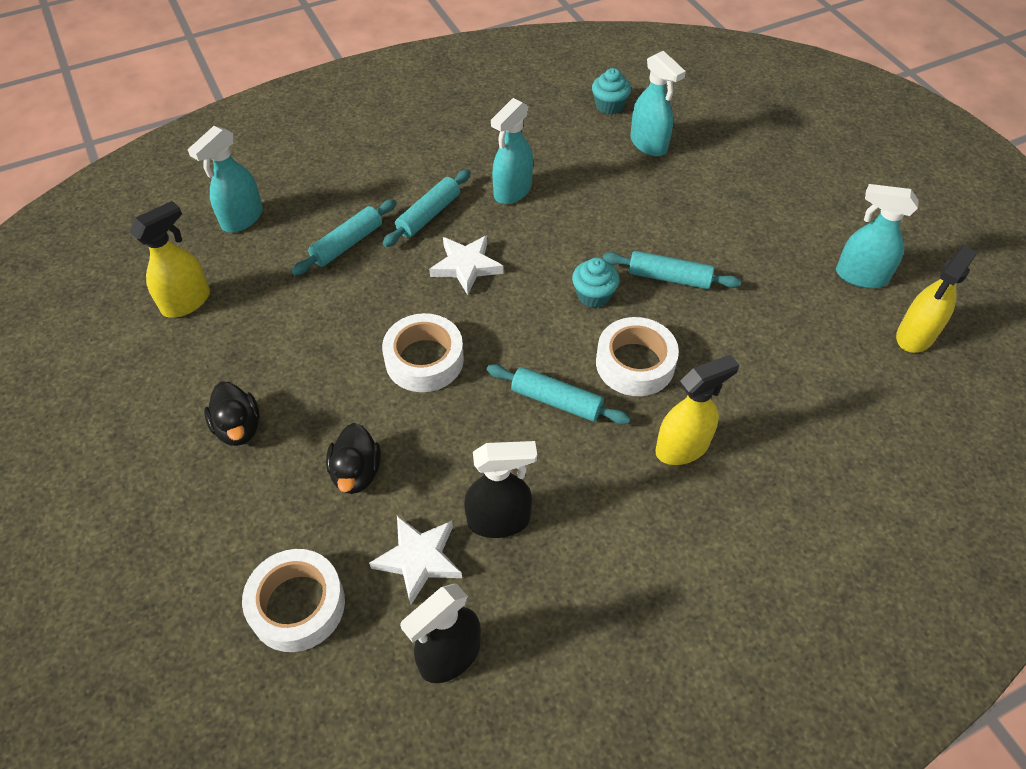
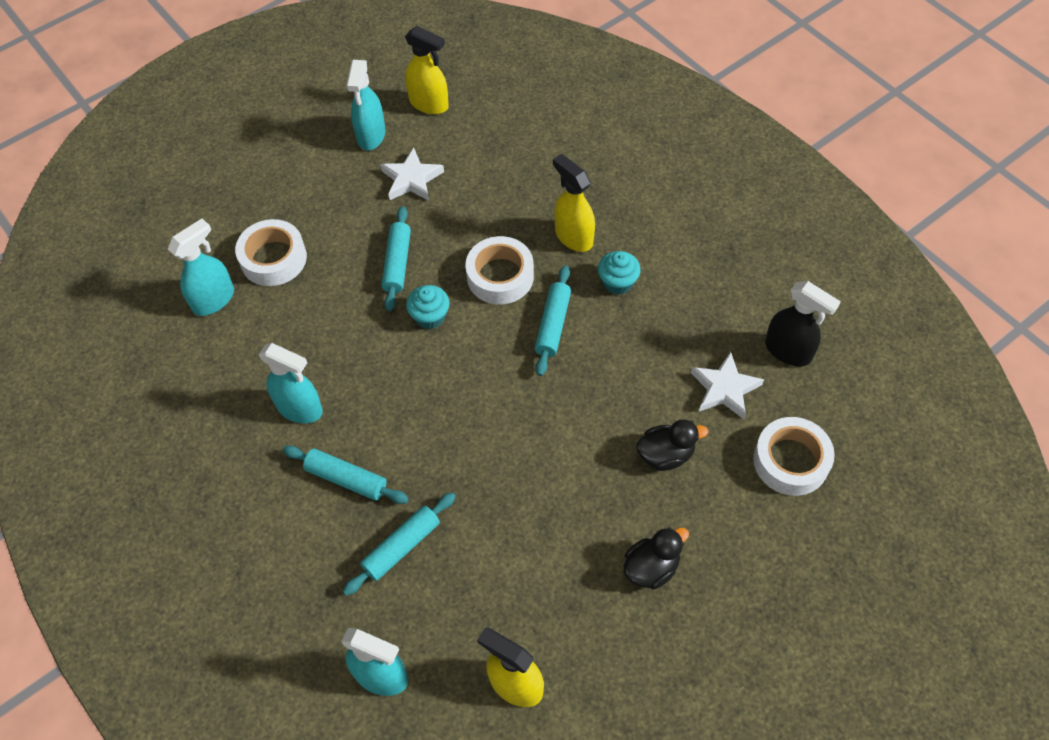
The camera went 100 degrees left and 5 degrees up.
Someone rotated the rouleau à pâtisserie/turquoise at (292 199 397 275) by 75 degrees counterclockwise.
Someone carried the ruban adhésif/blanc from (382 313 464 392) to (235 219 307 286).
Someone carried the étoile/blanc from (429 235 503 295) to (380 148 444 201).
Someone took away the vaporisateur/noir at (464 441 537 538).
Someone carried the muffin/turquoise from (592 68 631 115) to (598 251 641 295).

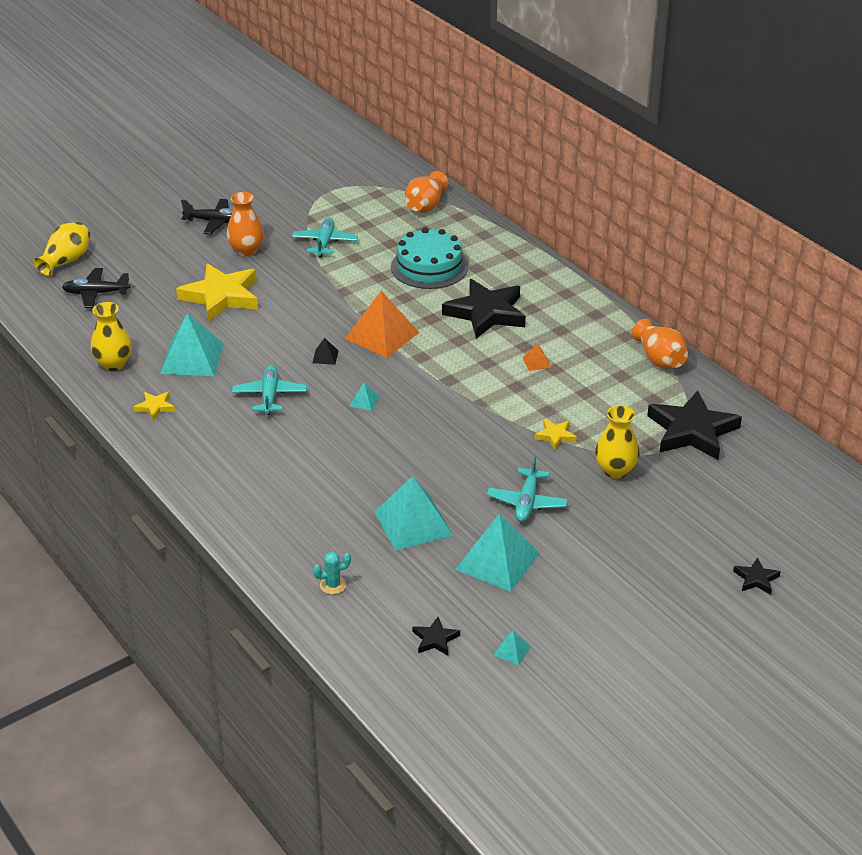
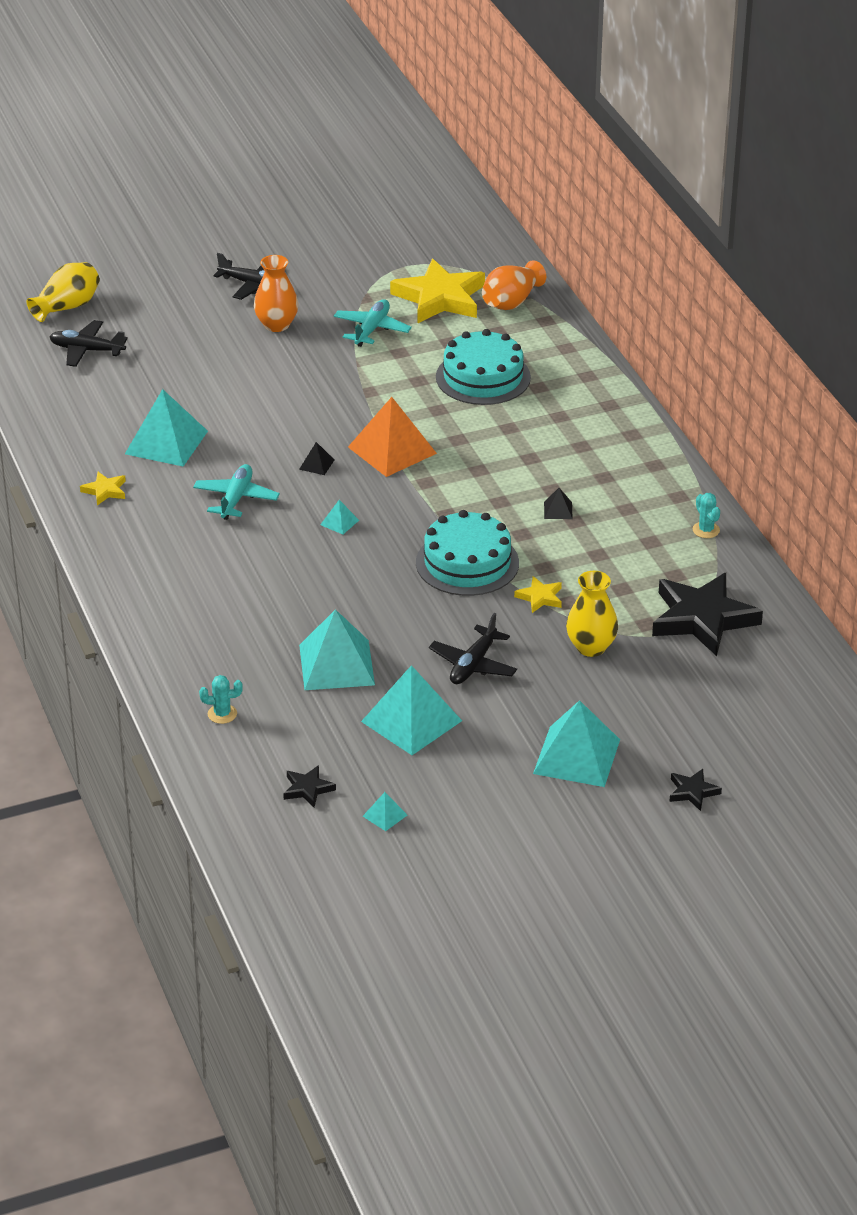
The camera went 15 degrees right and 0 degrees up.
Someone took away the vase/jaune at (91 302 132 371).
Someone carried the étoile/jaune from (176 263 258 322) to (390 259 485 323).
Someone took away the étoile/noir at (442 279 526 339).
Someone repainted the avion/turquoise at (487 455 568 522), which became the avion/noir at (429 613 517 684).
Someone repainted the pyramide/orange at (522 344 551 371), which became the pyramide/noir at (544 488 573 519).
Someone swapped the vase/orange at (632 319 688 369) for the cactus/turquoise at (693 493 720 538).
Someone put down the gâteau/turquoise at (416 510 519 596).
Someone put down the pyramide/turquoise at (533 700 620 787).

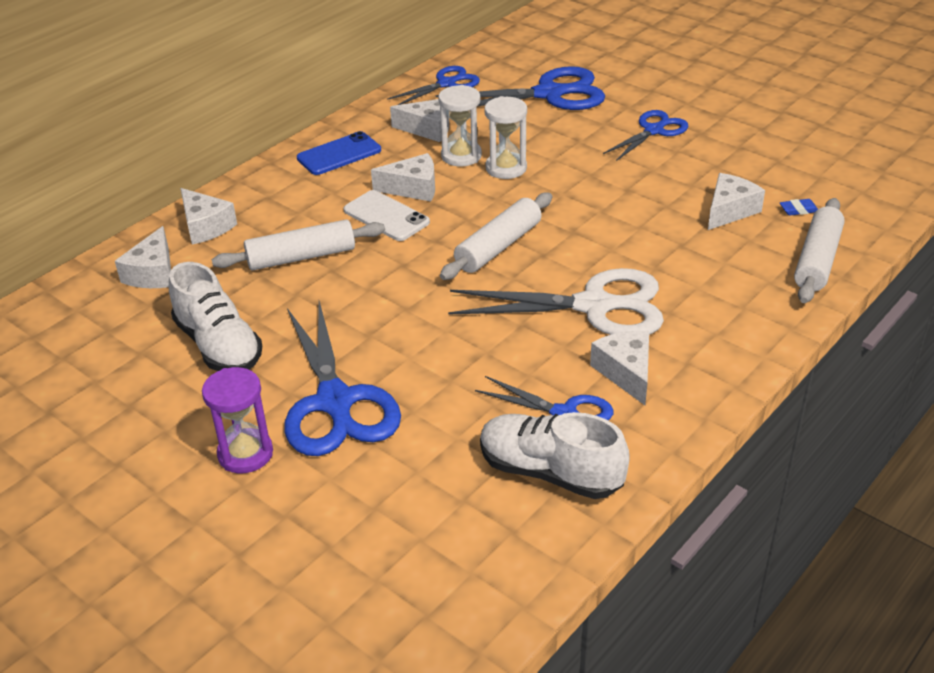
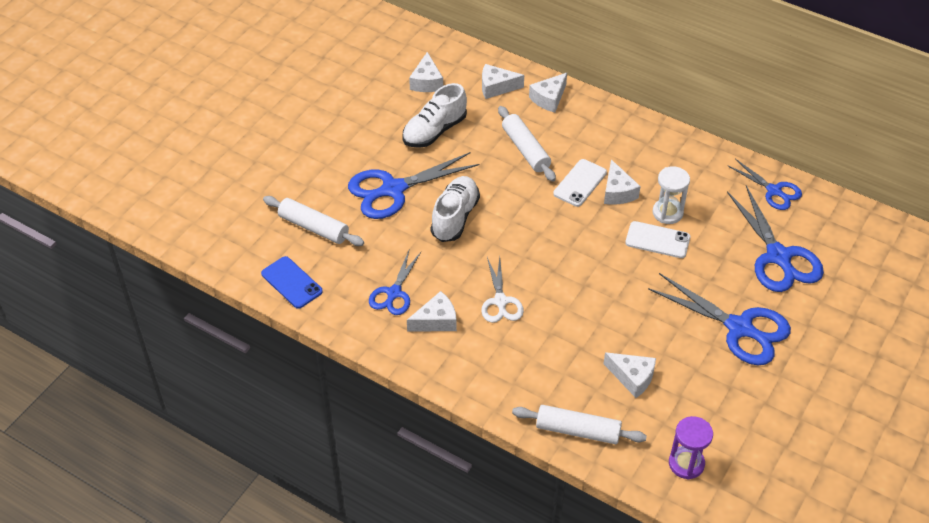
The camera went 80 degrees right and 10 degrees up.
Someone carried the sablier/violet from (202 367 273 473) to (669 416 713 480).
Someone carried the téléphone/bleu from (297 131 381 175) to (261 256 323 309).
Someone carried the fromage/blanc from (390 99 449 142) to (409 52 443 92).
Someone carried the rouleau à pâtisserie/blanc from (440 193 552 280) to (263 196 364 246).
Someone scaled the ciseaux/blanc at (448 268 664 335) by 0.60.
Someone carried the chaussure/blanc from (480 412 630 499) to (431 176 480 242).
Someone swapped the sablier/blanc at (484 96 527 179) for the téléphone/blanc at (625 221 690 258).
Someone scaled the ciseaux/bleu at (603 110 688 161) by 1.68.
Someone took away the gomme/bleu at (780 199 818 216).

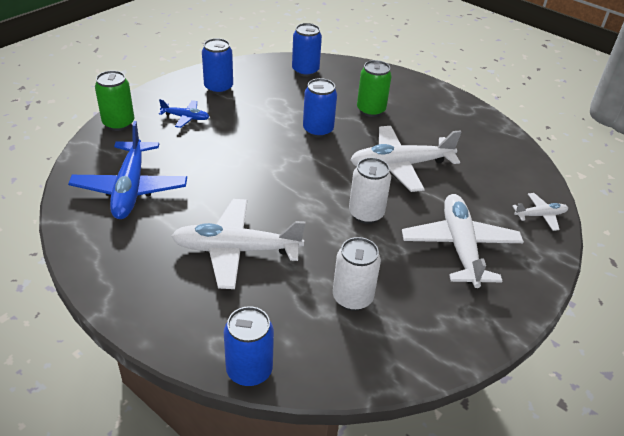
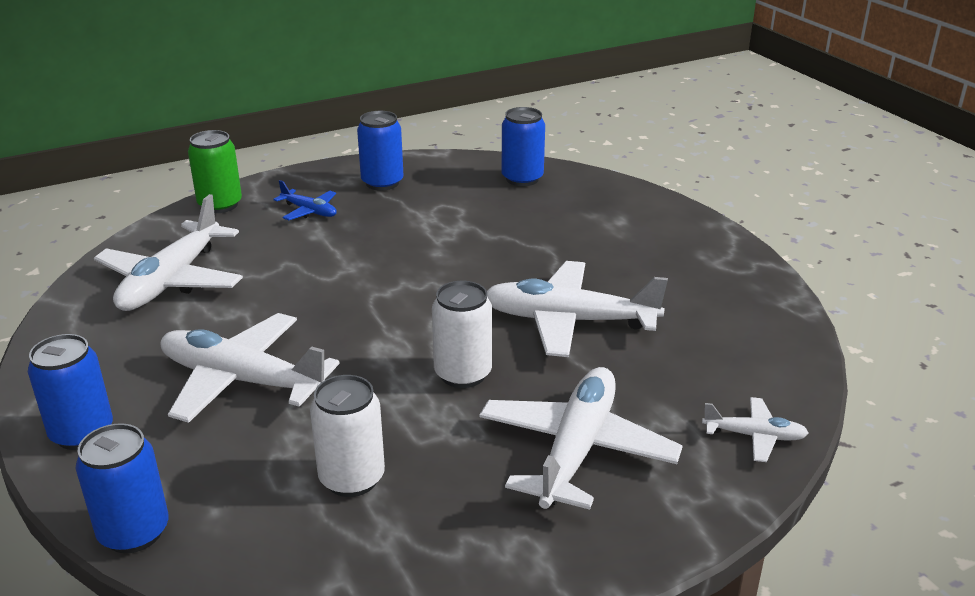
The camera went 25 degrees right and 10 degrees down.
Someone repainted the avion/bleu at (68 121 187 219), which became the avion/blanc at (94 194 243 311).
Someone carried the canette/bleu from (303 78 337 138) to (28 334 113 450).
Someone took away the canette/vert at (357 60 392 117).

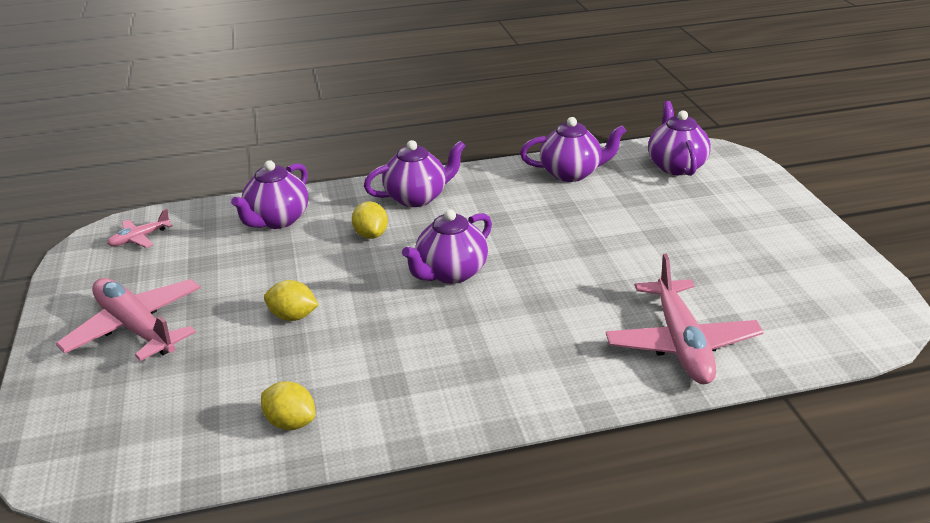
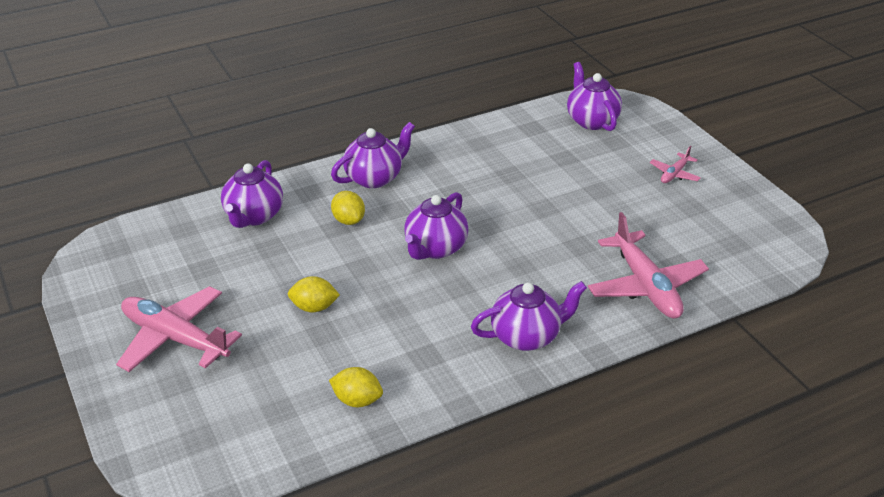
The camera went 15 degrees left and 5 degrees up.
Someone carried the avion/rose from (107 209 173 248) to (650 146 701 183).
Someone carried the théière/violet from (520 117 626 182) to (471 281 587 351).

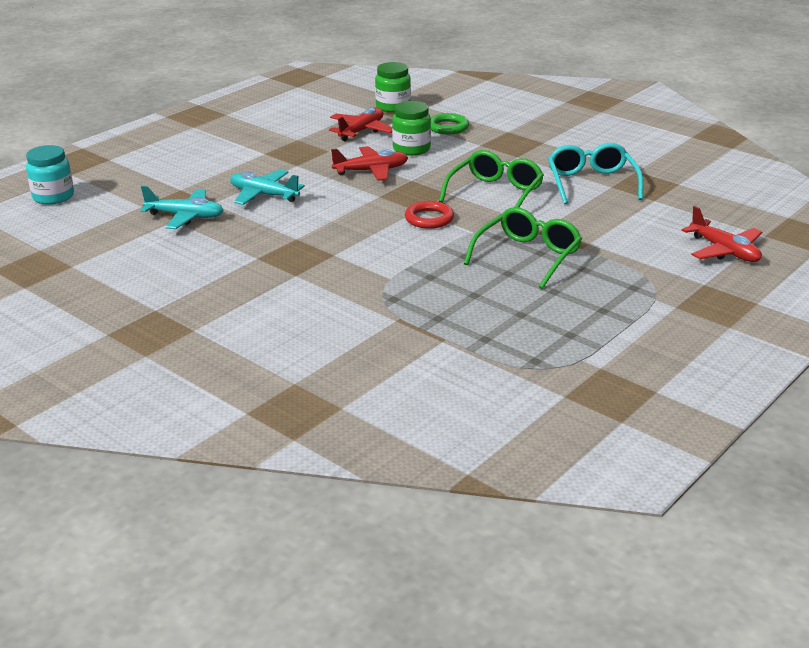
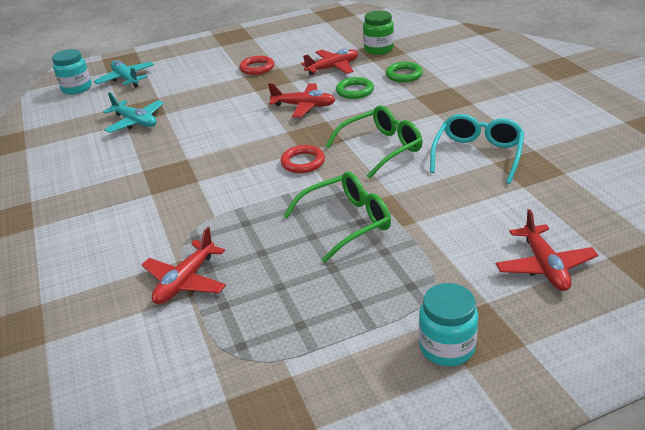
The camera went 30 degrees right and 5 degrees up.
Someone carried the avion/turquoise from (230 169 305 205) to (94 60 154 88).
Someone swapped the bocal/vert at (392 101 431 156) for the anneau/vert at (336 77 374 99).
Someone put down the avion/rouge at (142 227 226 304).
Someone put down the anneau/rouge at (239 56 274 75).
Someone put down the bocal/turquoise at (419 283 478 366).

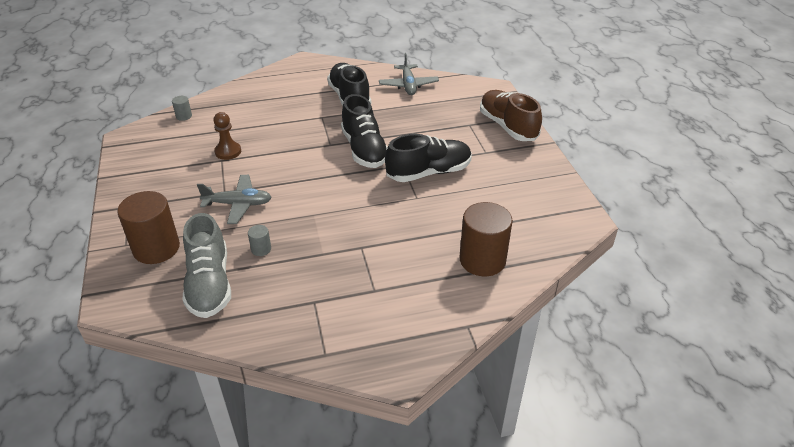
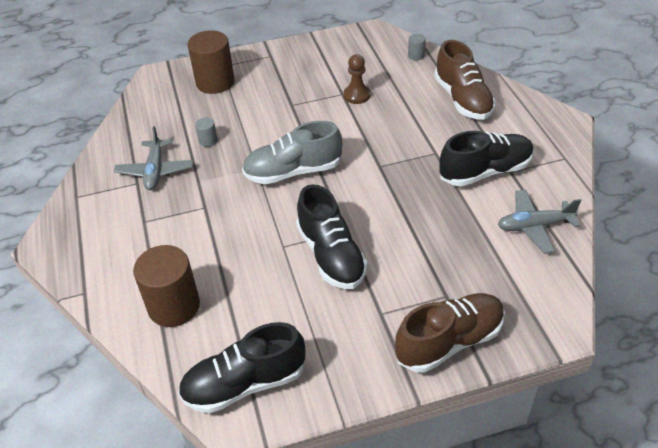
The camera went 90 degrees right and 5 degrees up.
Someone carried the chaussure/gris from (183 213 231 318) to (242 121 342 184).
Someone carried the avion/gris from (197 175 272 224) to (114 126 193 190).
Someone carried the chaussure/noir from (341 94 388 168) to (178 322 305 413).
Someone put down the chaussure/marron at (434 40 496 120).

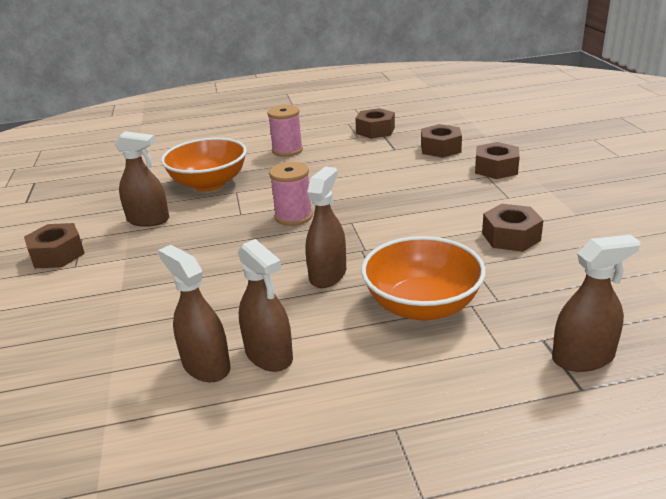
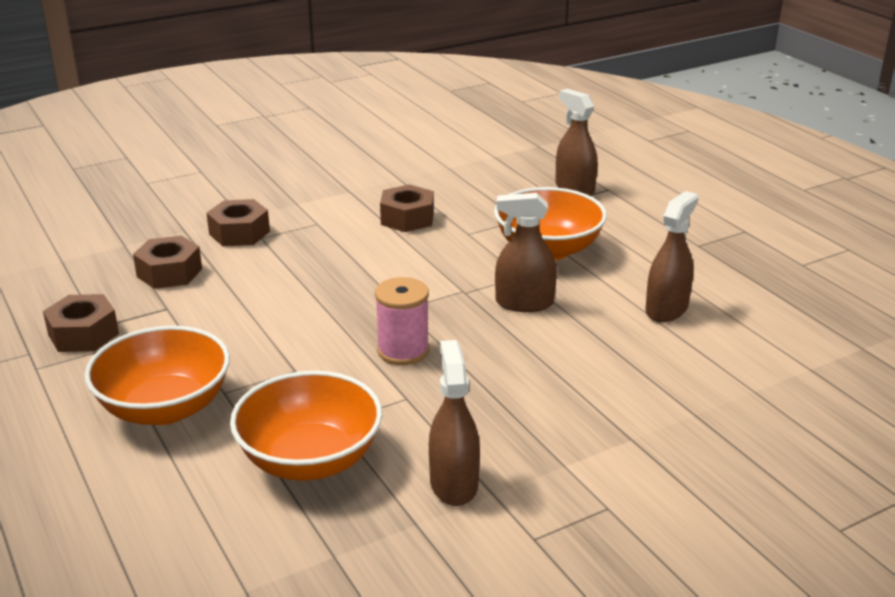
The camera went 110 degrees left and 0 degrees up.
Someone took away the écrou/marron at (24 223 85 268).
Someone took away the vaporisateur/marron at (158 245 230 382).
Someone swapped the bobine/rose at (267 105 303 157) for the bol/orange at (85 326 230 425).

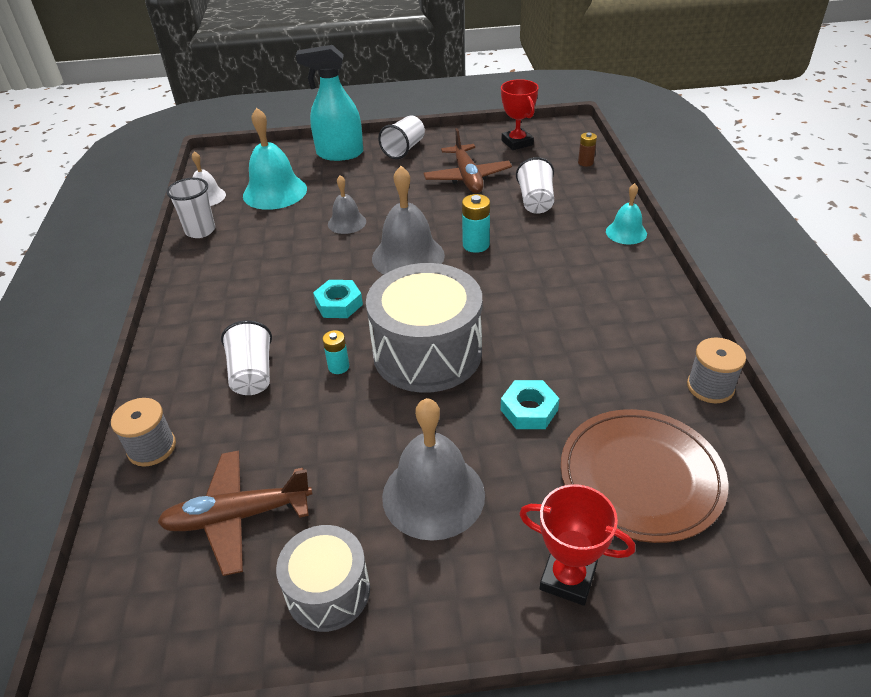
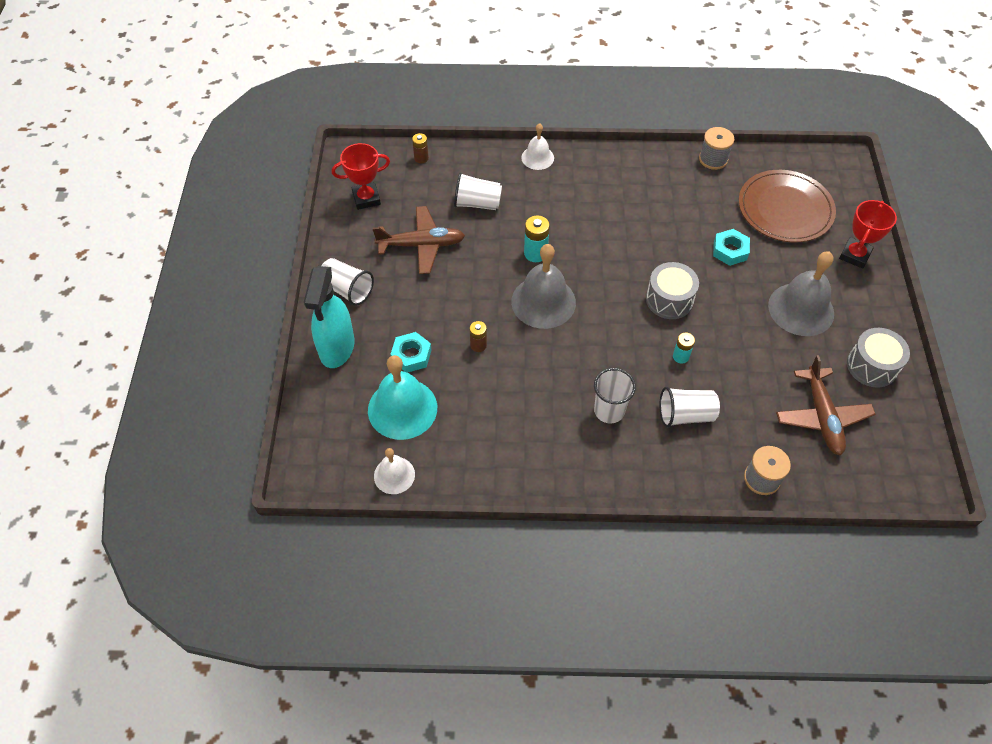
The camera went 85 degrees left and 15 degrees up.
Someone carried the gobelet/blanc from (166 178 215 238) to (594 368 636 423).
Someone carried the écrou/turquoise from (313 280 363 318) to (390 332 431 373).
Someone swapped the cloche/gris at (328 175 366 234) for the pile/marron at (470 321 487 352).
Someone scaled the tambour/gris at (366 263 482 393) by 0.57.
Someone repainted the cloche/turquoise at (606 183 647 244), which became the cloche/blanc at (521 123 554 170).

